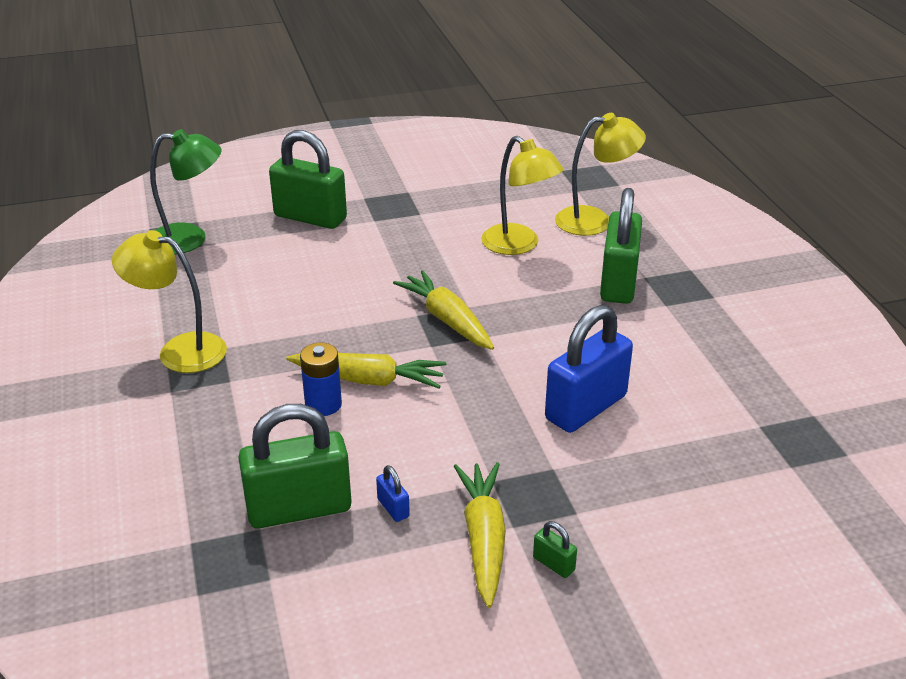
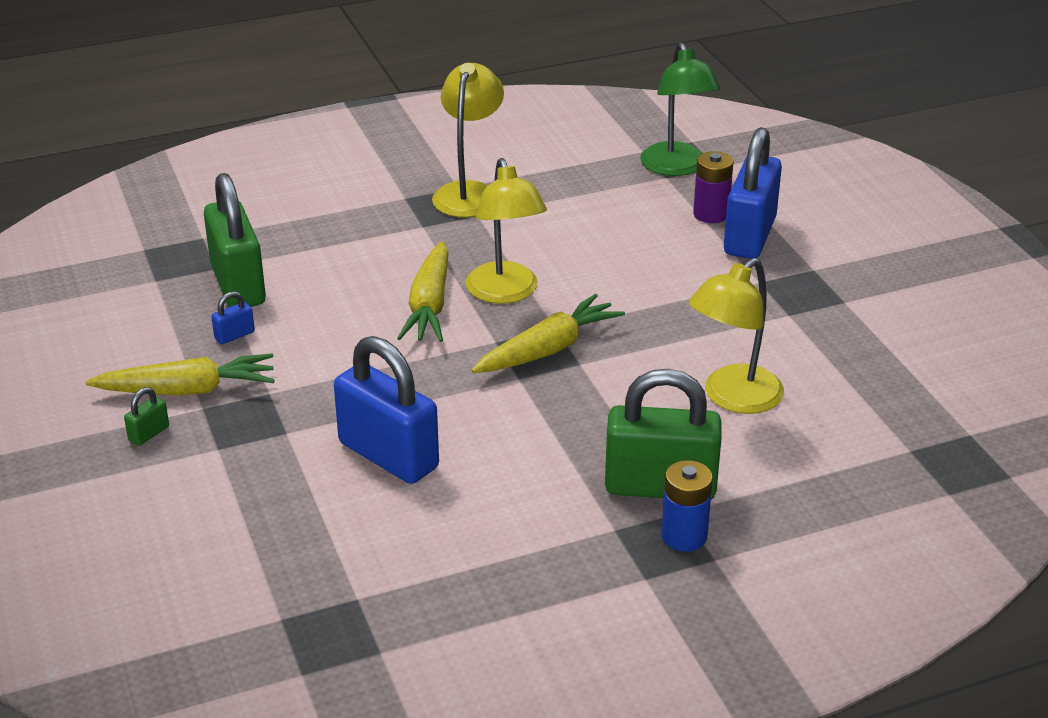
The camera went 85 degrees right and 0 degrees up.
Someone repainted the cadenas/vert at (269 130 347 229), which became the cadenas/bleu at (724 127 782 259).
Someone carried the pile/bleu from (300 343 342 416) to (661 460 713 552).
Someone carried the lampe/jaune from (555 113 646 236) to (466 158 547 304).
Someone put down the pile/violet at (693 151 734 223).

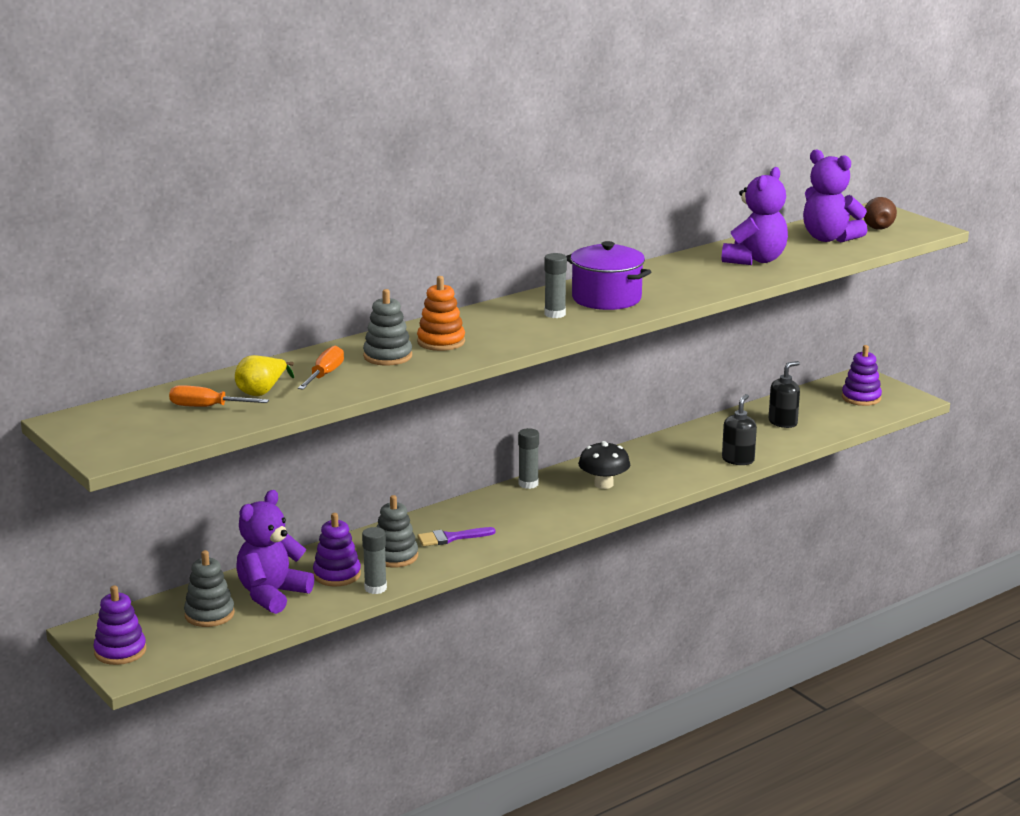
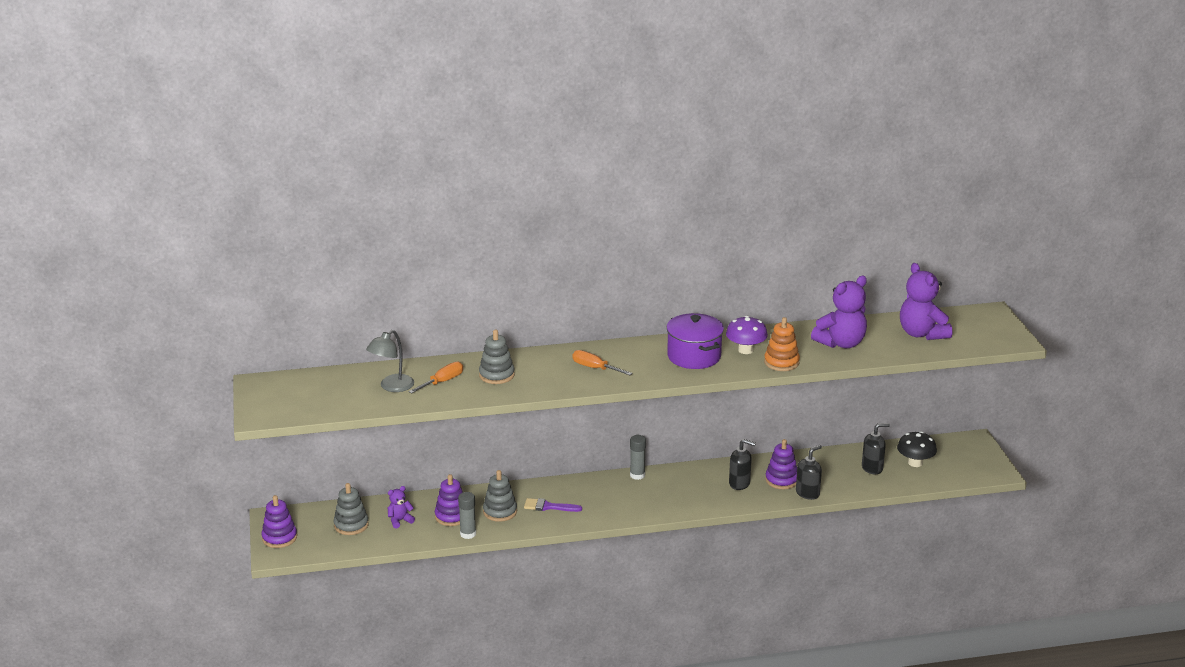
The camera went 25 degrees right and 5 degrees up.
Someone carried the tournevis/orange from (169 385 269 407) to (572 350 632 375).
Someone swapped the poire/jaune at (235 355 294 396) for the lampe/gris at (366 330 414 392).
Someone scaled the ours en peluche/violet at (237 490 314 614) by 0.50.
Someone carried the jouet à empiler/orange from (417 276 465 351) to (764 317 800 371).
Someone took away the bâton de colle/gris at (544 253 567 318).
Someone carried the champignon/noir from (578 441 630 489) to (897 431 937 467).
Someone carried the jouet à empiler/violet from (842 345 882 406) to (765 439 797 489).
Someone took away the poire/marron at (864 197 897 230).
Someone put down the champignon/violet at (726 316 768 354).
Someone put down the distributeur de savon/noir at (729 439 756 490).

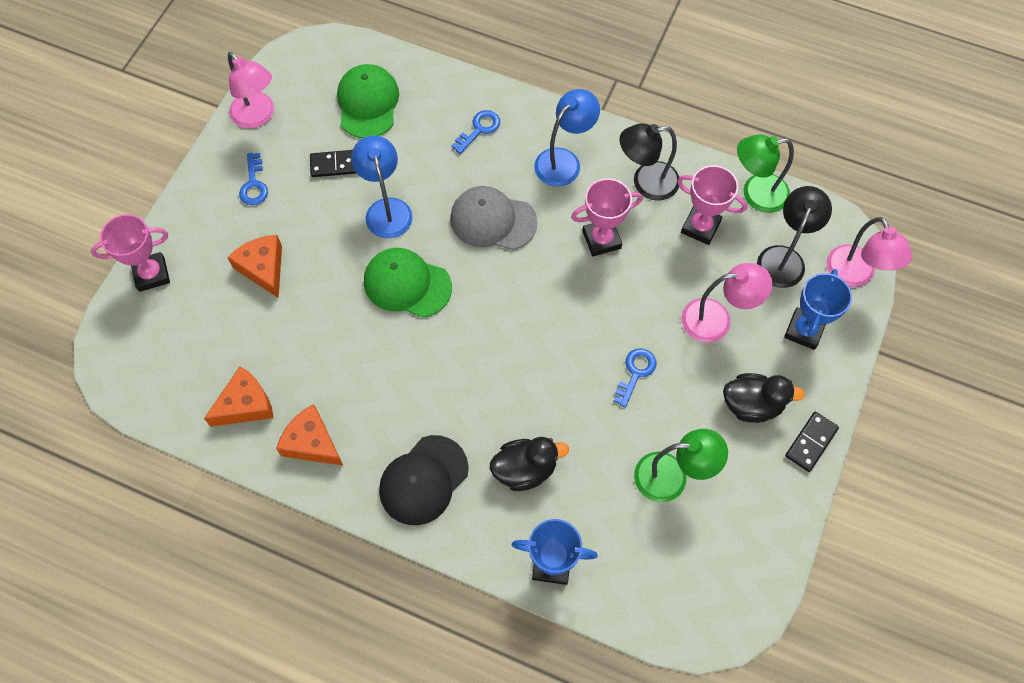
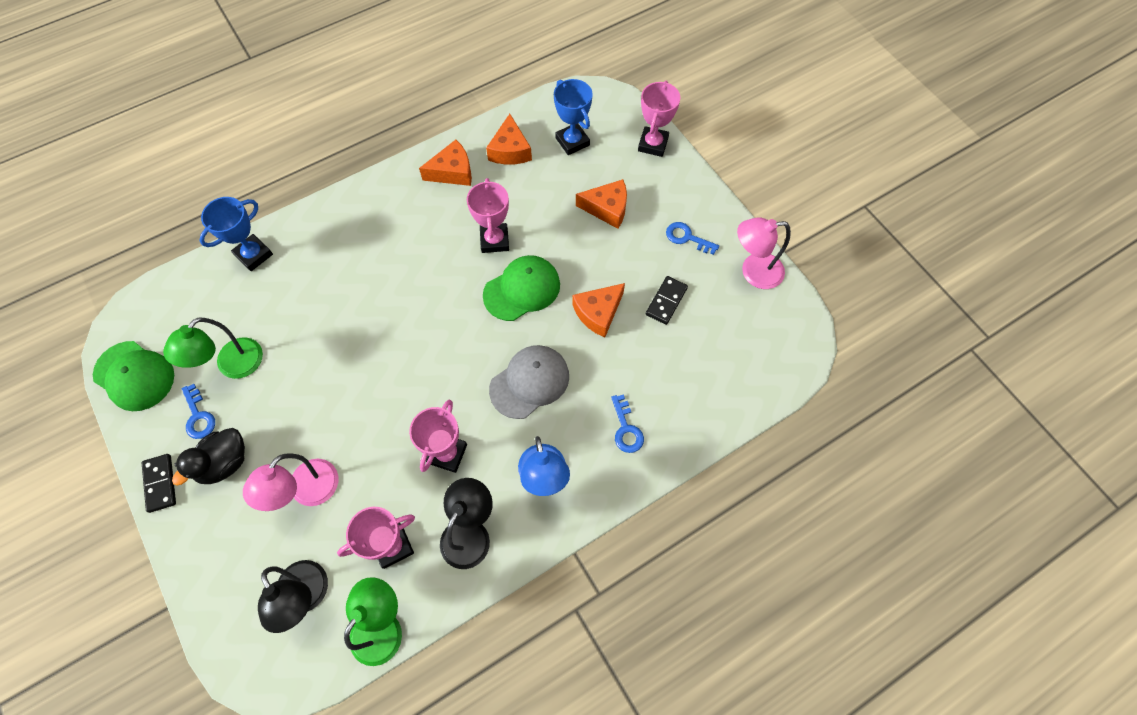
The camera went 125 degrees right and 0 degrees up.
Someone carried the casquette/vert from (337 64 399 138) to (93 341 174 411).
Someone swapped the lampe/bleu at (351 135 413 239) for the fromage/orange at (573 283 625 337).
Someone took away the casquette/noir at (379 435 469 525).
Someone took away the canard/noir at (490 437 569 491).
Someone carried the clé/bleu from (614 348 656 408) to (182 384 215 439).
Someone carried the trophée/bleu from (784 269 852 350) to (554 79 592 155).
Someone took away the lampe/rose at (827 217 912 287).
Someone put down the trophée/rose at (467 178 509 253).

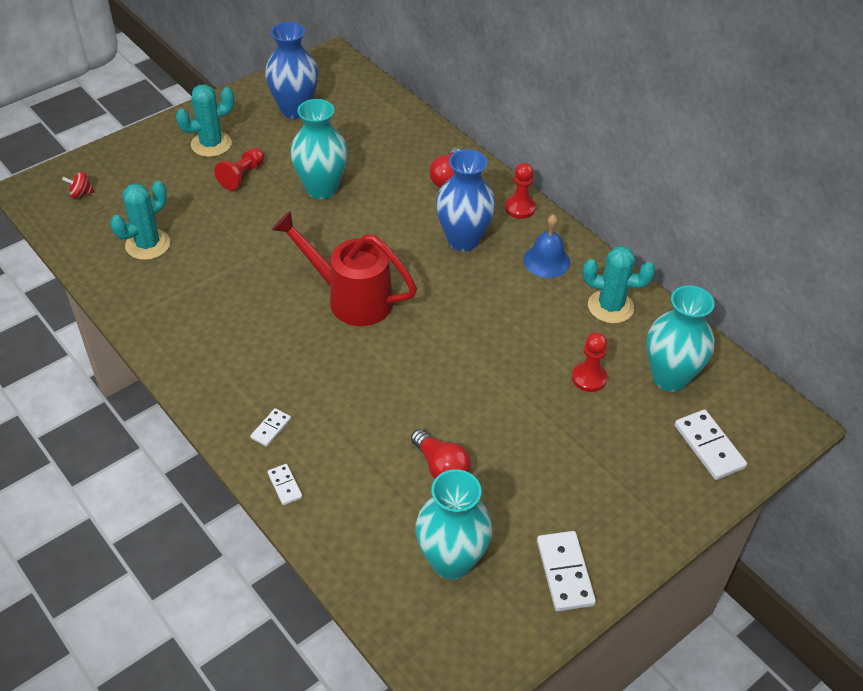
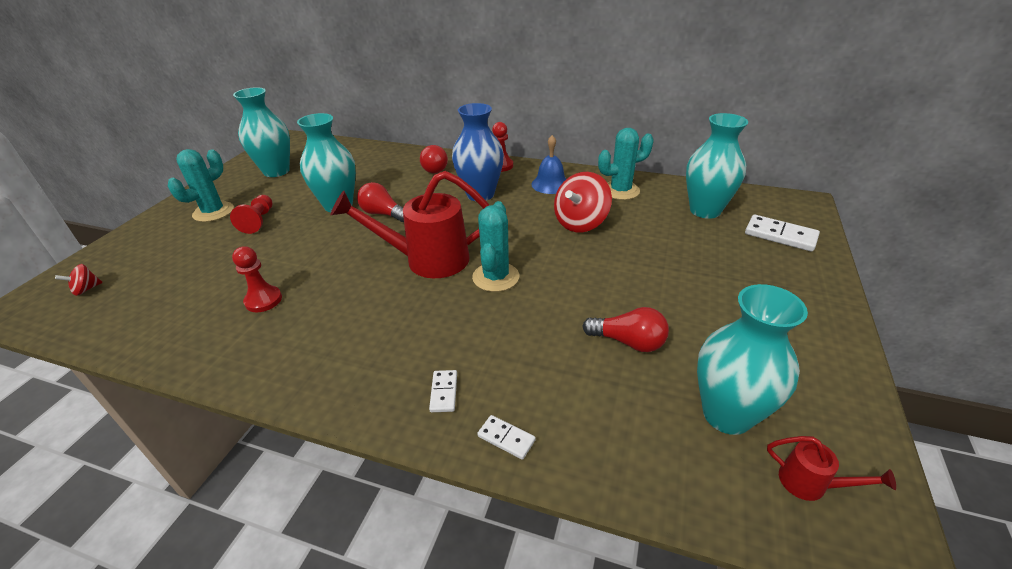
The camera went 30 degrees left and 10 degrees down.
Someone carried the cactus/turquoise from (110 181 170 260) to (472 201 519 292).
Someone repainted the vase/bleu at (265 22 318 119), which became the vase/turquoise at (233 87 290 177).
Someone took away the domino/blanc at (537 531 596 611).
Someone carried the pion/rouge from (572 332 608 392) to (232 246 282 312).
Someone put down the ampoule/rouge at (357 182 404 222).
Someone put down the toupie/rouge at (554 172 612 232).
Someone put down the arrosoir/rouge at (767 436 896 501).

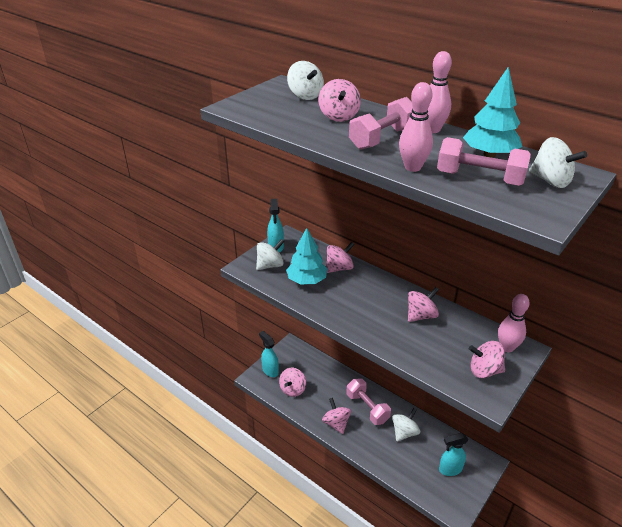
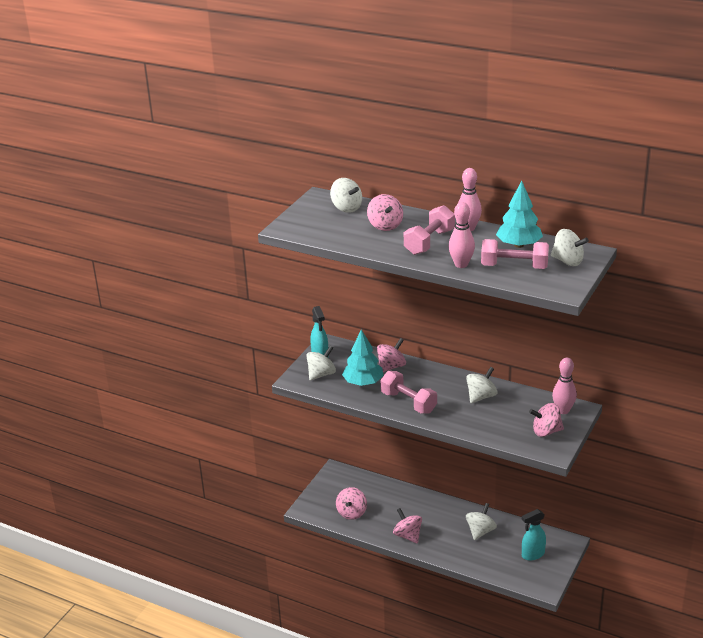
The camera went 10 degrees left and 5 degrees down.
Someone took away the vaporisateur/turquoise at (259 331 279 377).
Someone carried the haltère/rose from (346 378 391 425) to (380 371 437 414).
Someone repainted the toupie/rose at (408 287 439 322), which became the toupie/blanc at (466 367 498 403).

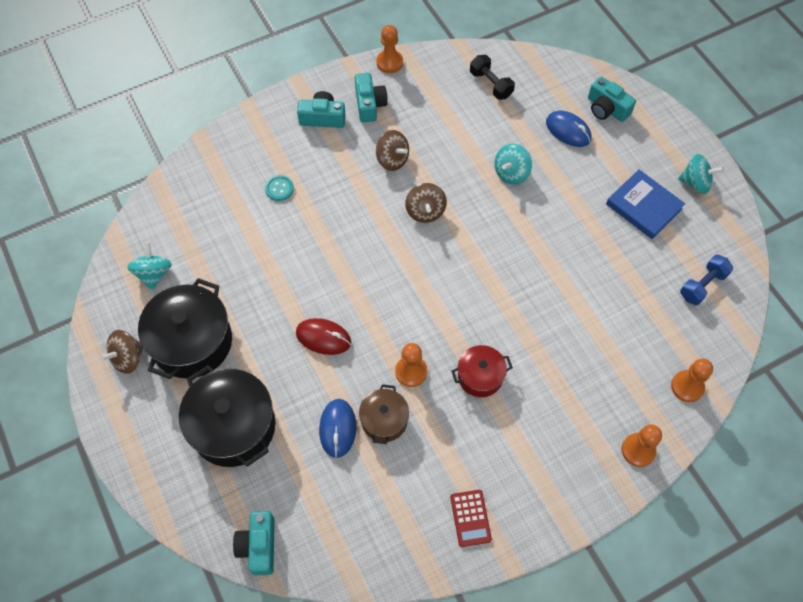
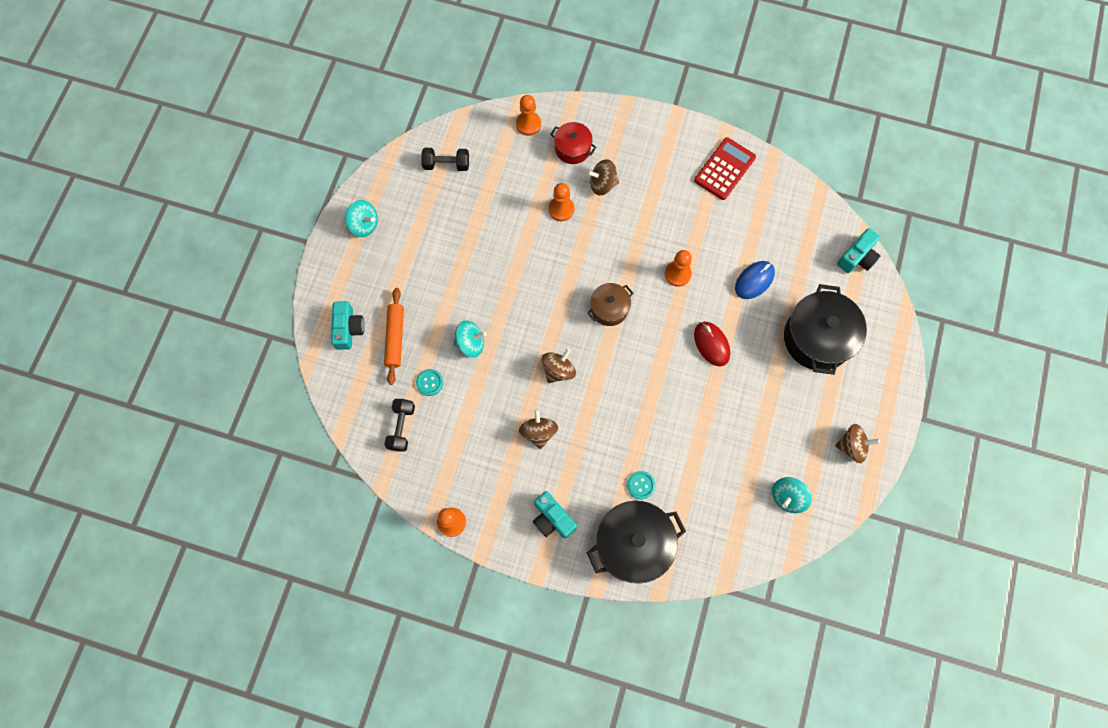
The camera went 135 degrees left and 10 degrees up.
Someone carried the marmite/noir from (138 278 232 379) to (587 501 686 584).
Someone took away the appareil photo/turquoise at (355 73 388 123).
Someone carried the marmite/marron from (359 384 409 444) to (588 283 633 326).
Someone scaled the calculatrice/rouge at (450 490 492 547) by 1.53.
Someone carried the marmite/rouge from (452 345 513 397) to (550 122 596 164).
Someone swapped the souris/bleu at (546 111 591 147) for the rouleau à pâtisserie/orange at (384 288 404 385).
Someone took away the livre/bleu at (606 170 685 239).
Someone carried the pion/orange from (622 424 662 467) to (548 183 574 221).
Someone rotated the toupie/turquoise at (678 154 724 194) by 150 degrees clockwise.
Someone repainted the haltère/bleu at (680 255 733 305), which became the haltère/noir at (421 148 469 171).
Someone put down the bouton/turquoise at (416 369 443 396).
Someone put down the toupie/marron at (587 159 619 196).

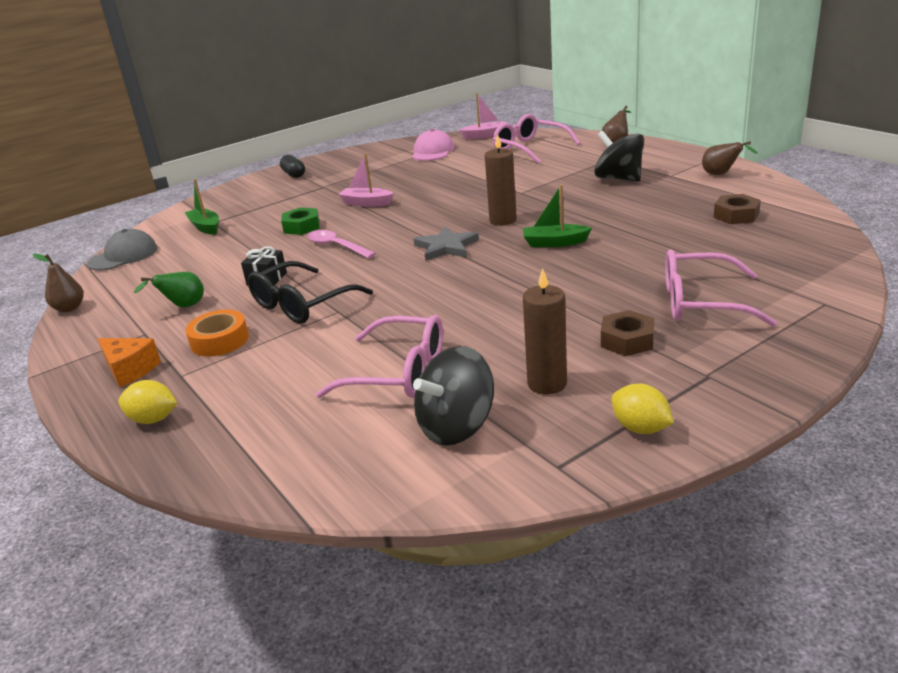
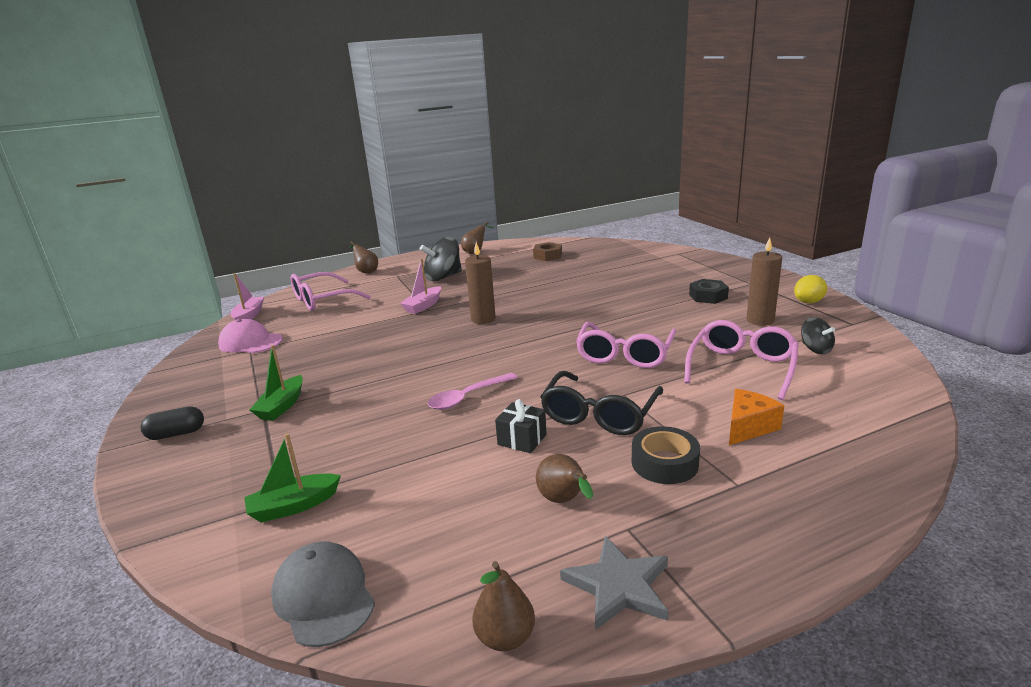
The camera went 80 degrees left and 5 degrees down.
Someone carried the fromage/orange from (98 338 161 387) to (729 389 785 445).
Someone took away the citron/jaune at (118 380 177 424).
Someone repainted the poire/vert at (134 272 204 308), which became the poire/marron at (536 454 593 503).
Someone repainted the ruban adhésif/orange at (185 310 249 357), which became the ruban adhésif/noir at (632 426 700 484).
Someone rotated the lunettes/noir at (248 261 373 324) by 60 degrees clockwise.
Someone took away the écrou/vert at (281 207 320 235).
Someone carried the bateau/rose from (338 153 394 207) to (400 258 441 314).
Someone scaled the toupie/noir at (413 346 494 446) by 0.56.
Someone carried the étoile/gris from (414 226 479 261) to (560 536 668 630).
Someone carried the bateau/vert from (523 185 592 247) to (250 345 303 421).
Someone repainted the écrou/marron at (601 310 654 356), which became the écrou/noir at (689 279 729 304).
Someone carried the lunettes/rose from (665 249 777 327) to (576 322 676 368).

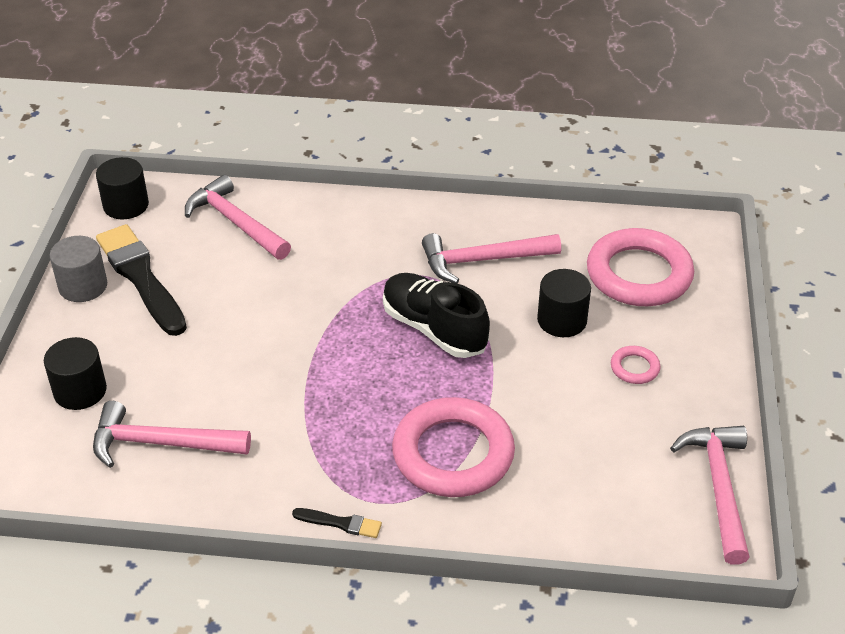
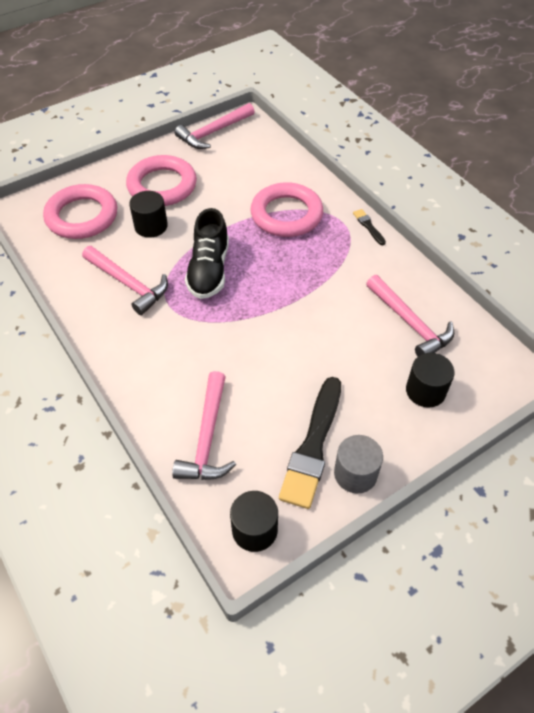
The camera went 130 degrees left and 10 degrees up.
Someone scaled the anneau/rose at (611 346 660 384) by 2.31.

